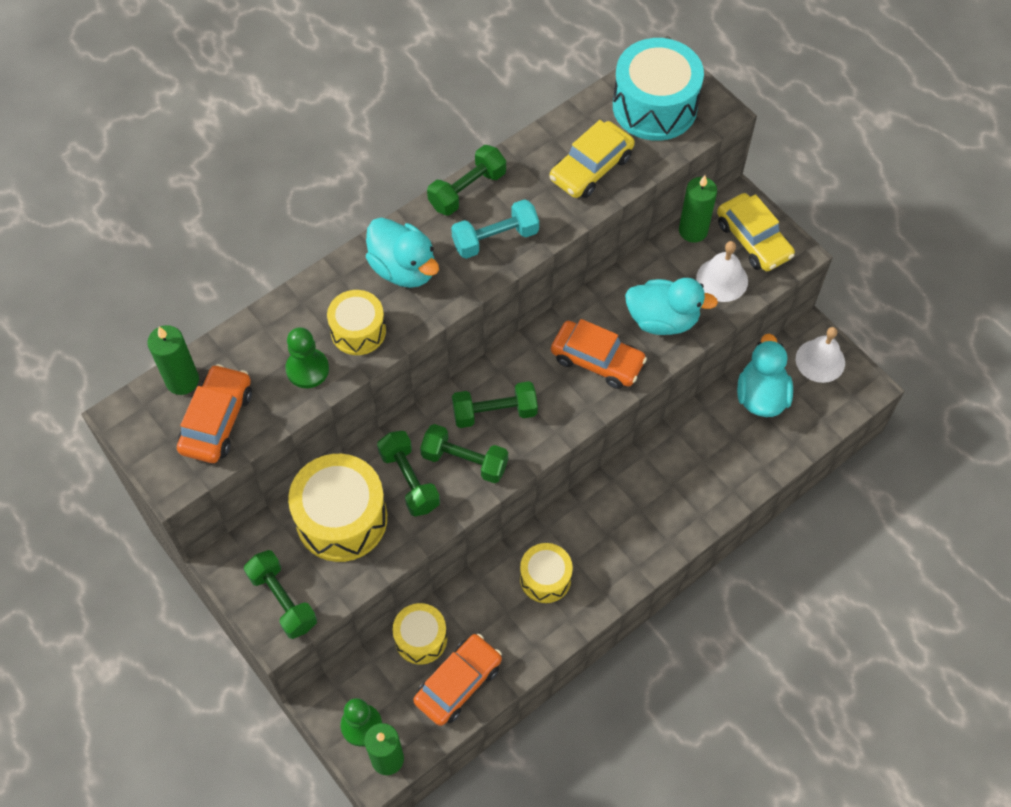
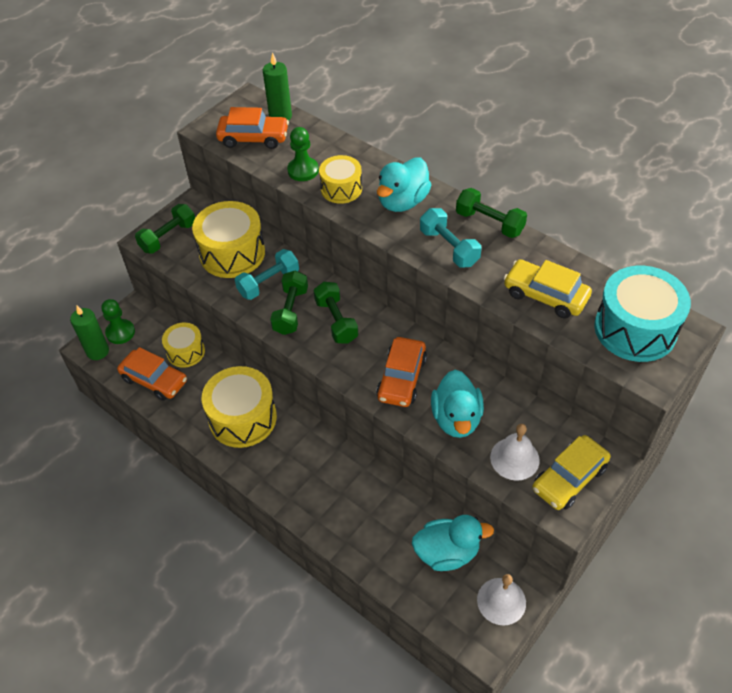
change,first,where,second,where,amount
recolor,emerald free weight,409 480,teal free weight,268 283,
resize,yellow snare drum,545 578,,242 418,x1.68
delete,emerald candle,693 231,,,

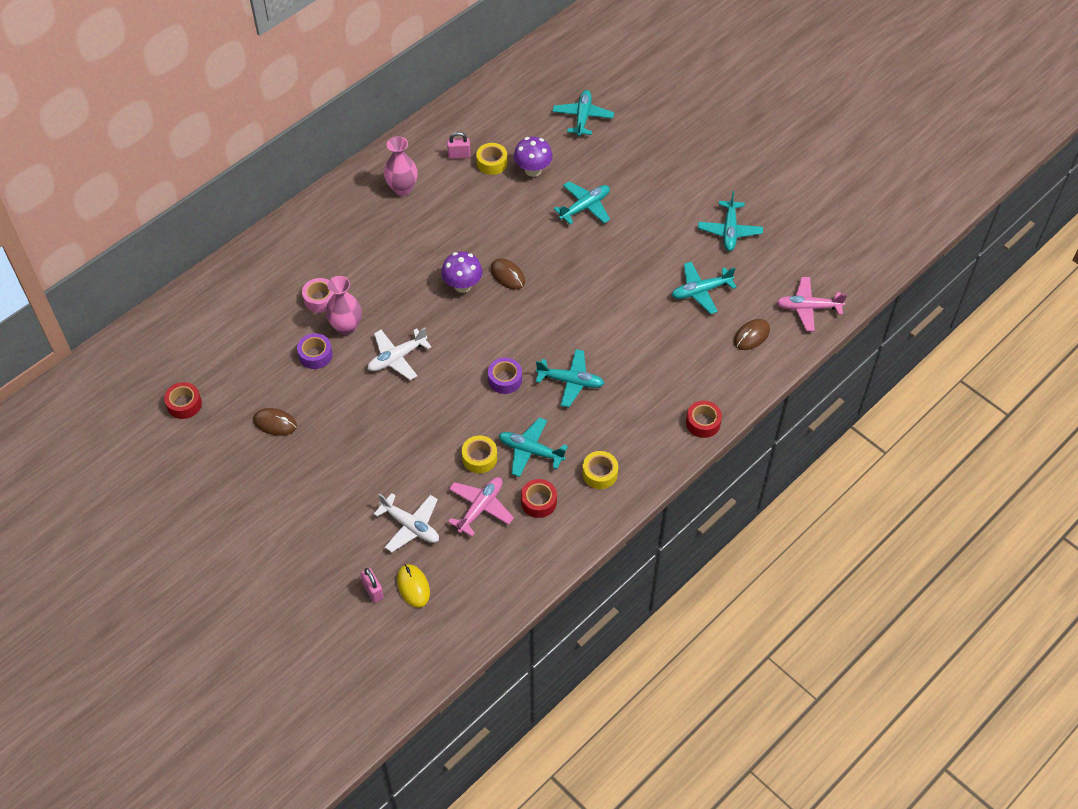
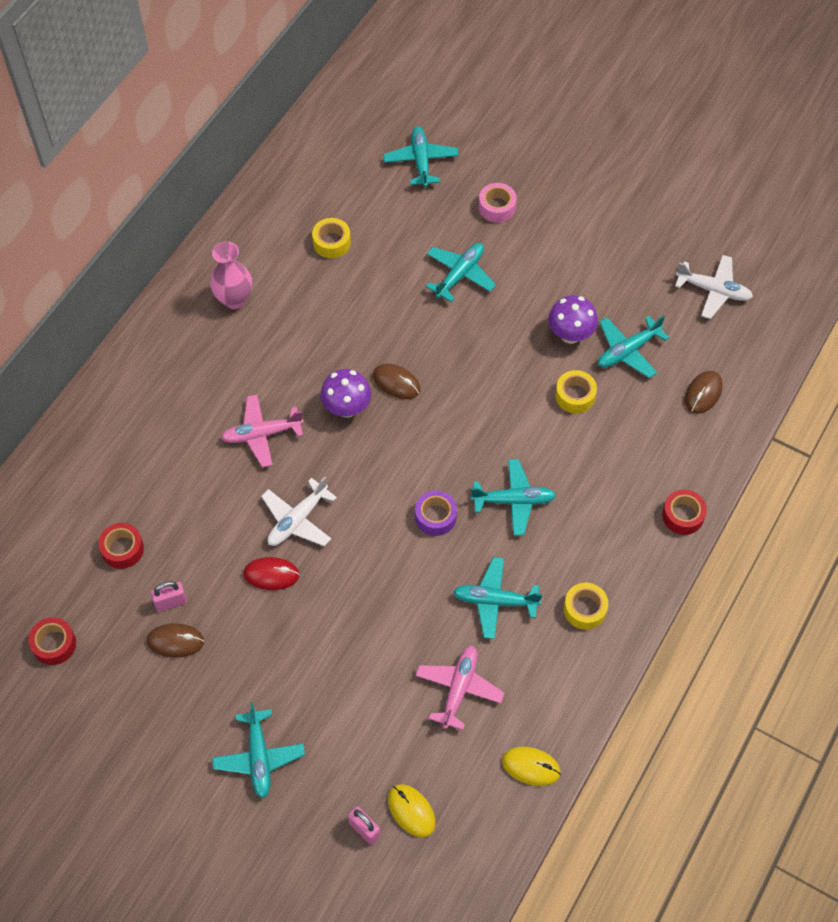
change,first,where,second,where,amount
delete,royal purple sticky tape,315 355,,,
move,pink sticky tape,320 299,,497 207,
delete,pink vase,346 327,,,
move,white aeroplane,410 526,,713 290,
move,pink padlock,459 155,,171 602,
move,yellow sticky tape,479 458,,575 396,
move,royal purple mushroom,533 170,,570 334,
move,crimson sticky tape,538 502,,122 549,
move,teal aeroplane,729 231,,259 757,
move,pink aeroplane,808 308,,262 434,
insert,,,crimson computer mouse,271 574,
insert,,,yellow computer mouse,531 767,

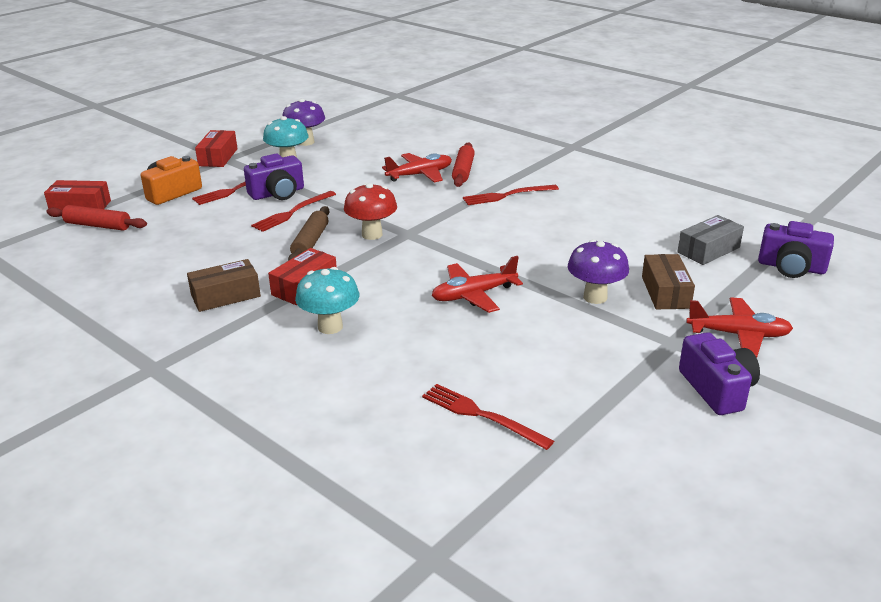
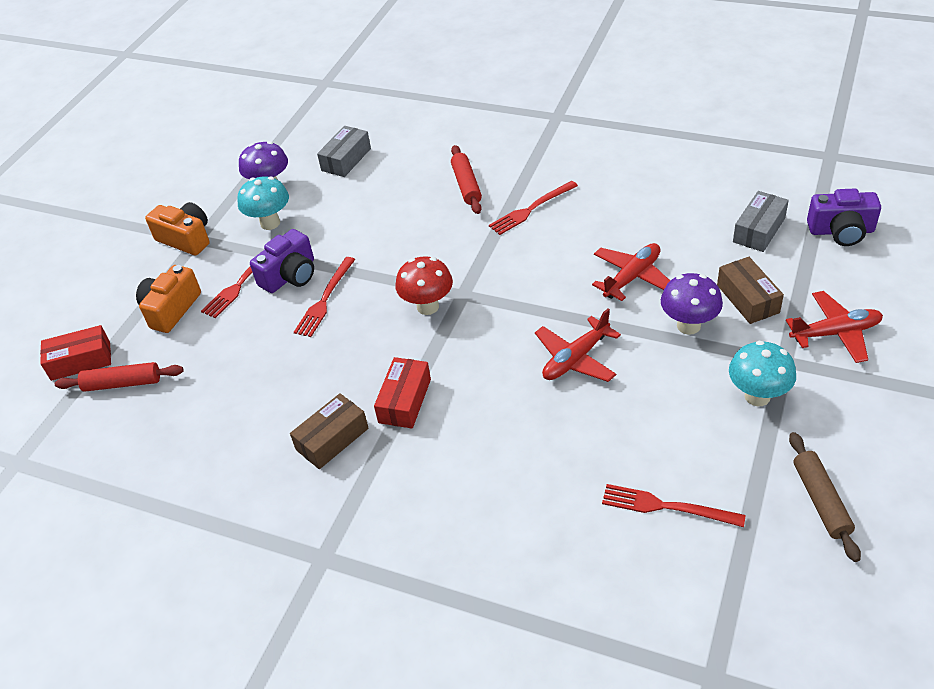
change,first,where,second,where,amount
replace,crimson box,218 157,orange-coloured camera,186 239,
move,brown pastry roller,310 242,,820 501,
move,teal mushroom,330 327,,757 396,
move,crimson aeroplane,420 175,,632 277,
delete,royal purple camera,717 389,,,
insert,,,gray box,346 159,

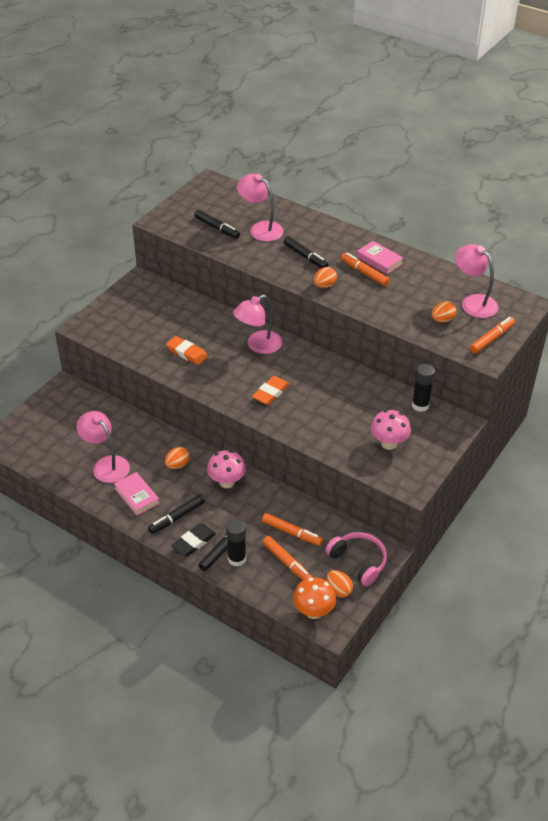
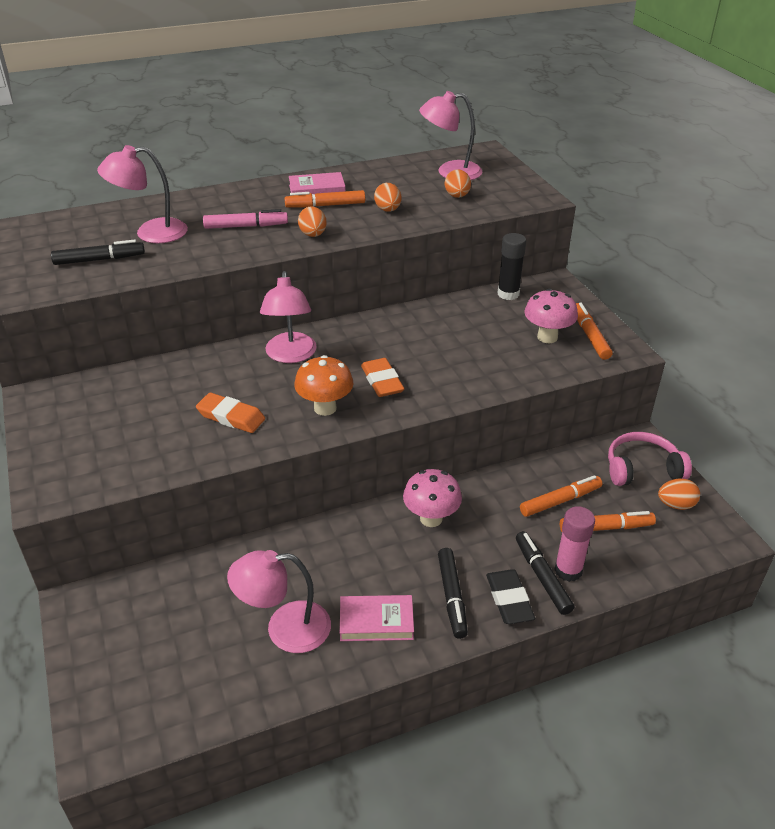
change,first,where,second,where,amount
move,orange-coloured toy egg,177 465,,388 210,
rotate,orange-coloured gum eraser,187 353,,231 417,45 degrees clockwise
recolor,jet-black glue stick,237 559,pink glue stick,568 570,
recolor,jet-black marker,305 257,pink marker,246 226,
move,orange-coloured mushroom,313 612,,325 408,
move,orange-coloured marker,491 339,,590 336,

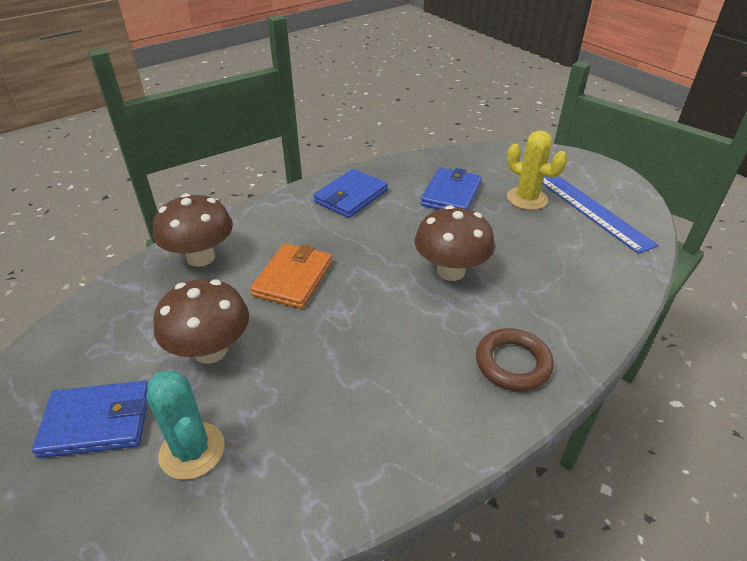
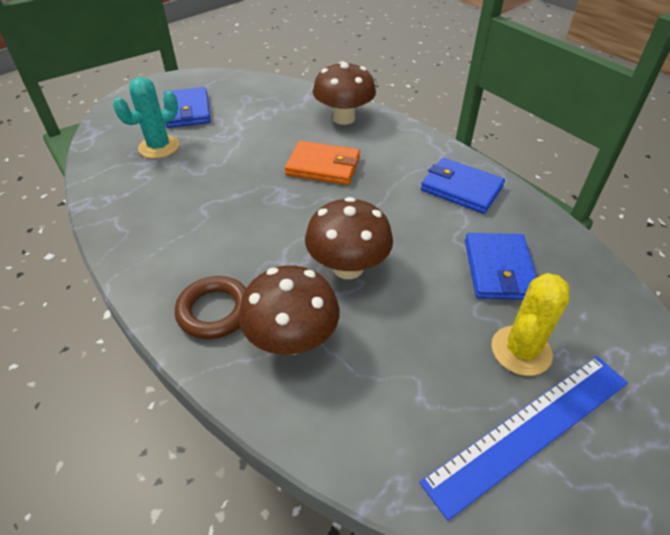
change,first,where,second,where,amount
move,brown mushroom,210 350,,292 340,
rotate,royal blue card wallet,451 194,,499 269,75 degrees clockwise

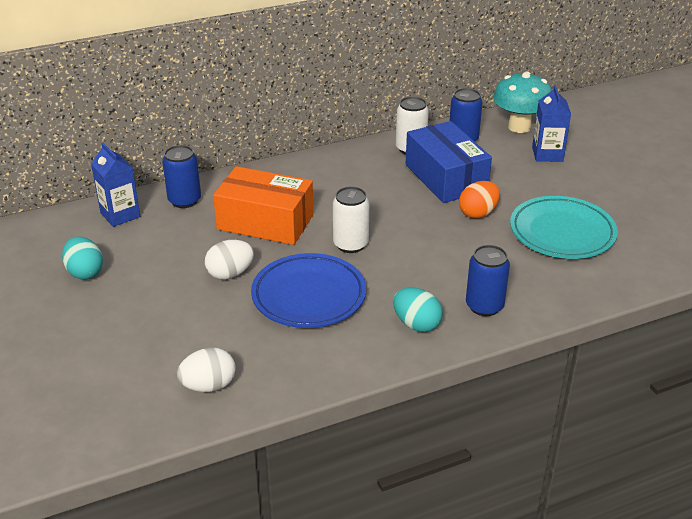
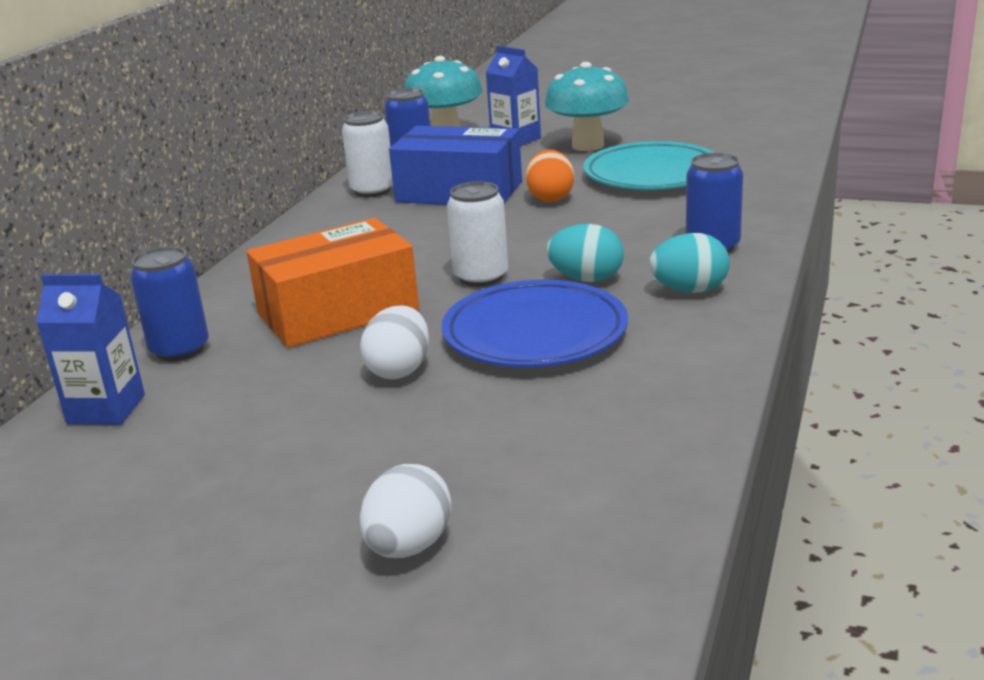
change,first,where,second,where,amount
move,teal toy egg,85 272,,586 279,
move,white toy egg,208 386,,409 546,
insert,,,teal mushroom,588 145,

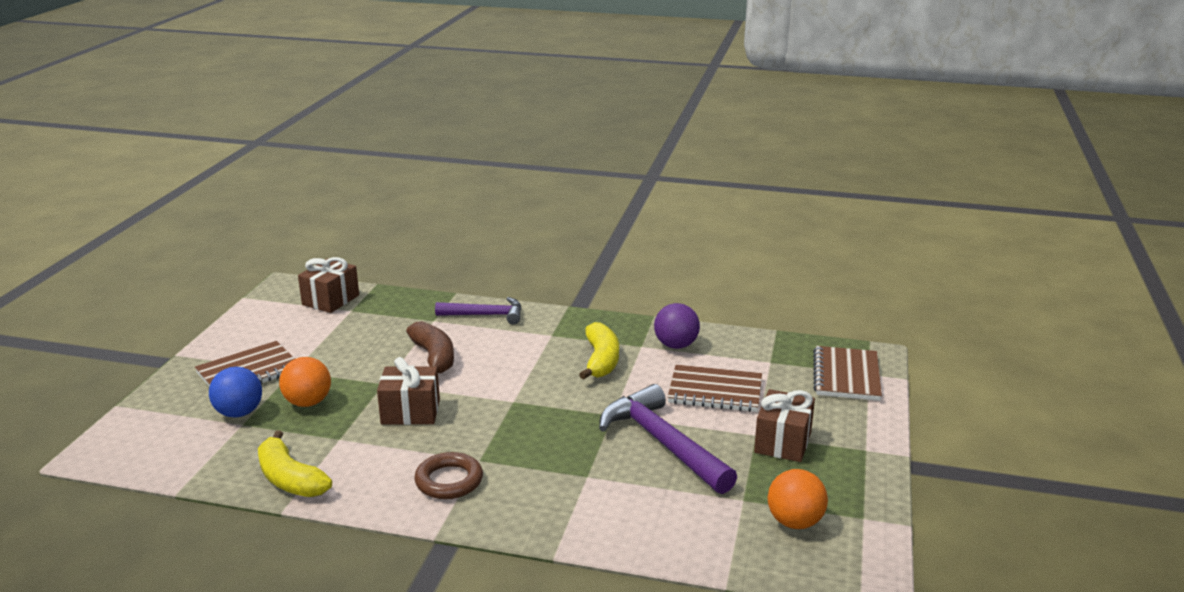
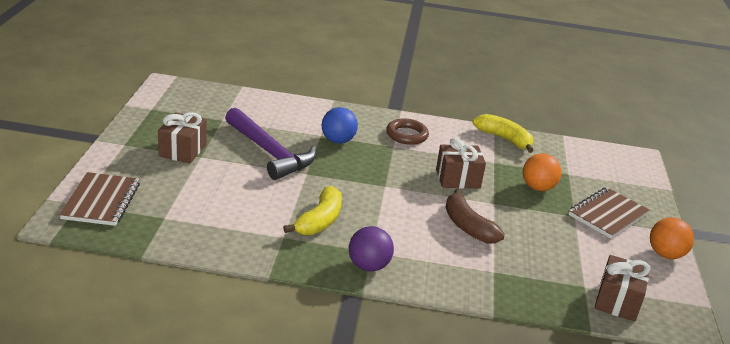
change,first,where,second,where,amount
move,royal blue sphere,239 413,,338 141,
delete,royal purple hammer,486 315,,,
rotate,yellow banana fruit,601 360,,320 221,150 degrees counterclockwise
move,royal purple sphere,676 345,,368 266,
delete,brown notebook,715 391,,,
move,orange-coloured sphere,794 522,,665 254,

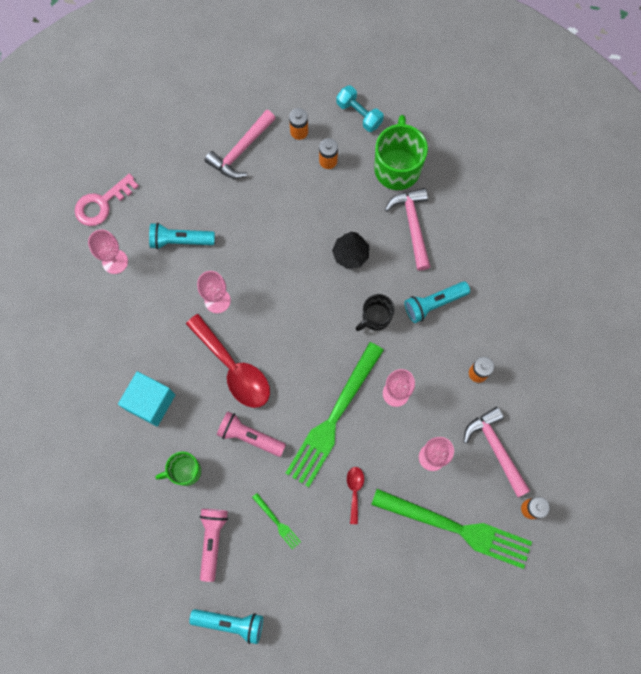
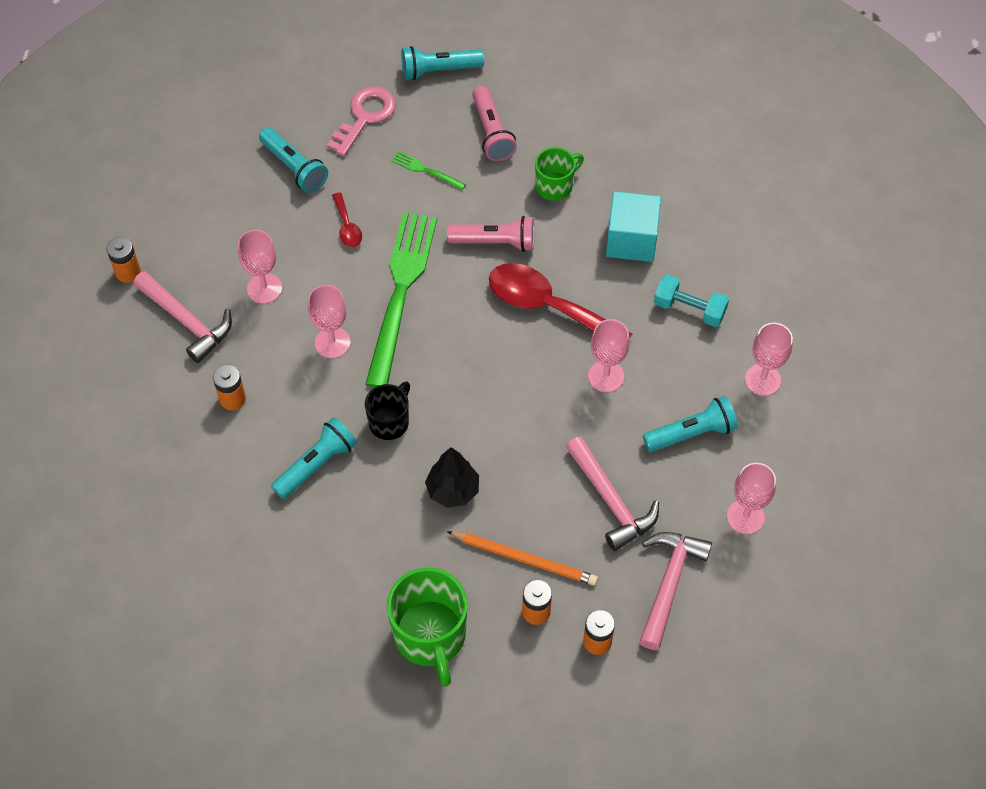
change,first,where,second,where,amount
move,pink latchkey,102 204,,365 117,
move,teal free weight,359 114,,689 309,
delete,emerald fork,457 528,,,
move,pink hammer,412 225,,611 501,
insert,,,teal torch,294 167,
insert,,,orange-coloured wooden pencil,525 559,
insert,,,pink chalice,745 516,

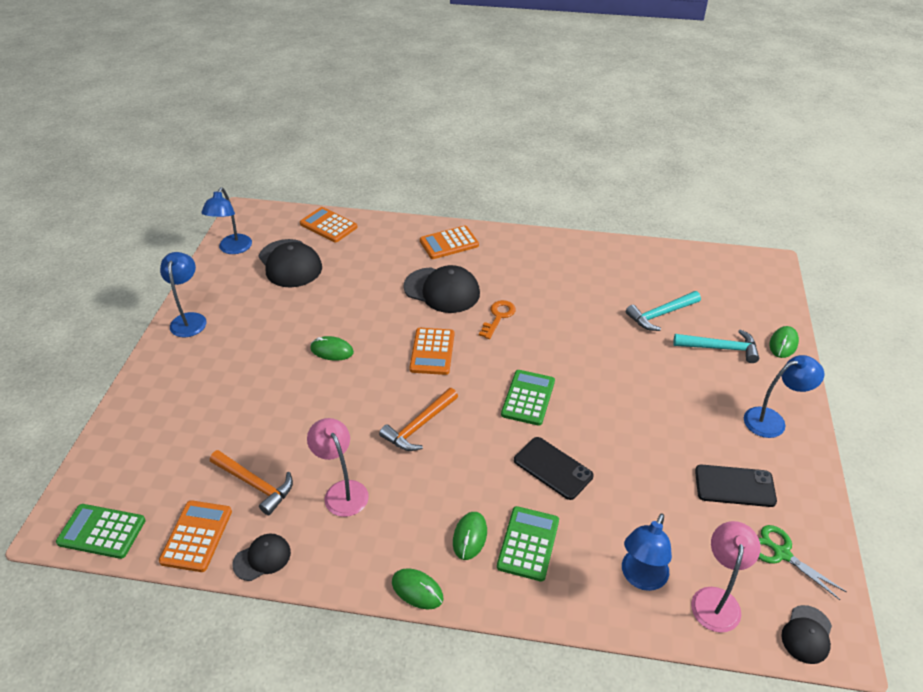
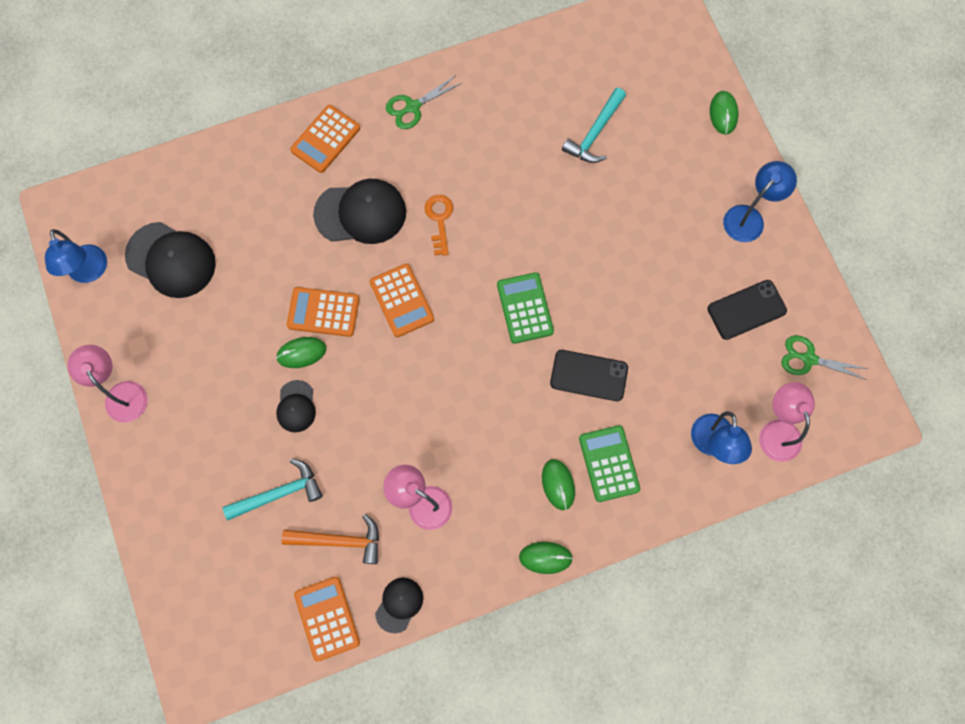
change,first,where,second,where,amount
delete,emerald pocket calculator,102 531,,,
recolor,royal blue lamp,189 319,pink lamp,122 393,
move,orange-coloured pocket calculator,328 225,,323 312,
delete,orange-coloured hammer,419 426,,,
move,teal hammer,721 348,,279 493,
move,jet-black peaked cap,807 634,,296 406,
insert,,,emerald pair of scissors,413 107,

